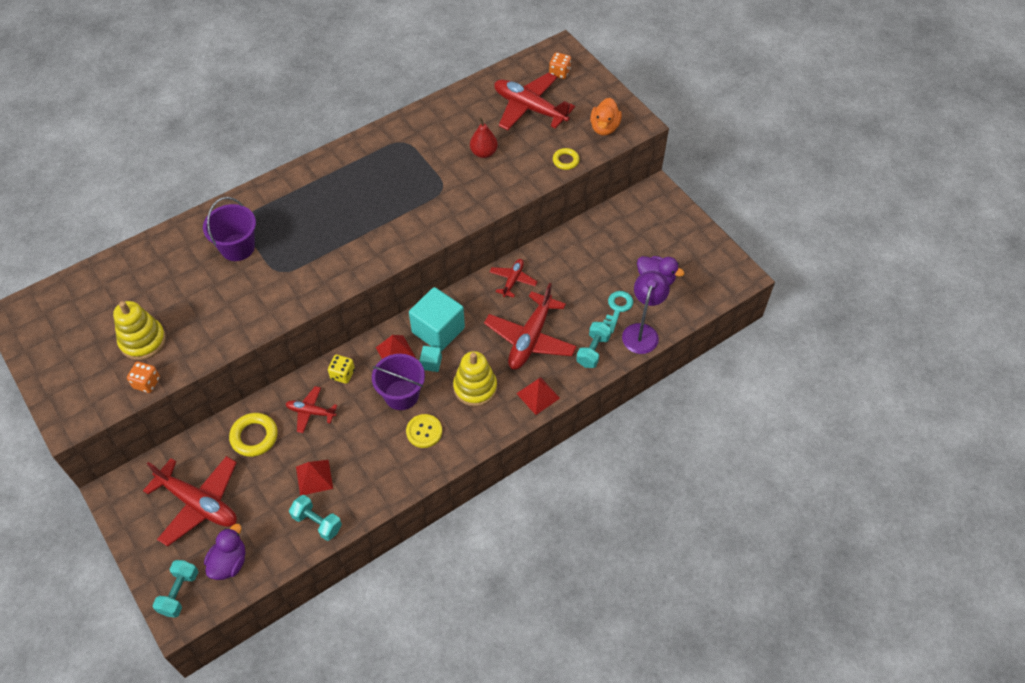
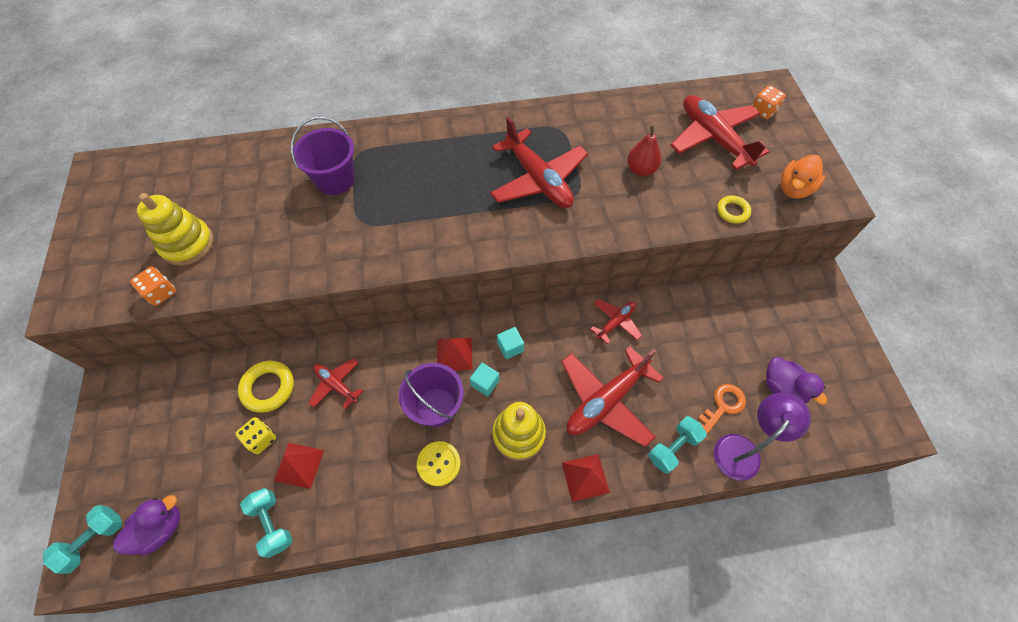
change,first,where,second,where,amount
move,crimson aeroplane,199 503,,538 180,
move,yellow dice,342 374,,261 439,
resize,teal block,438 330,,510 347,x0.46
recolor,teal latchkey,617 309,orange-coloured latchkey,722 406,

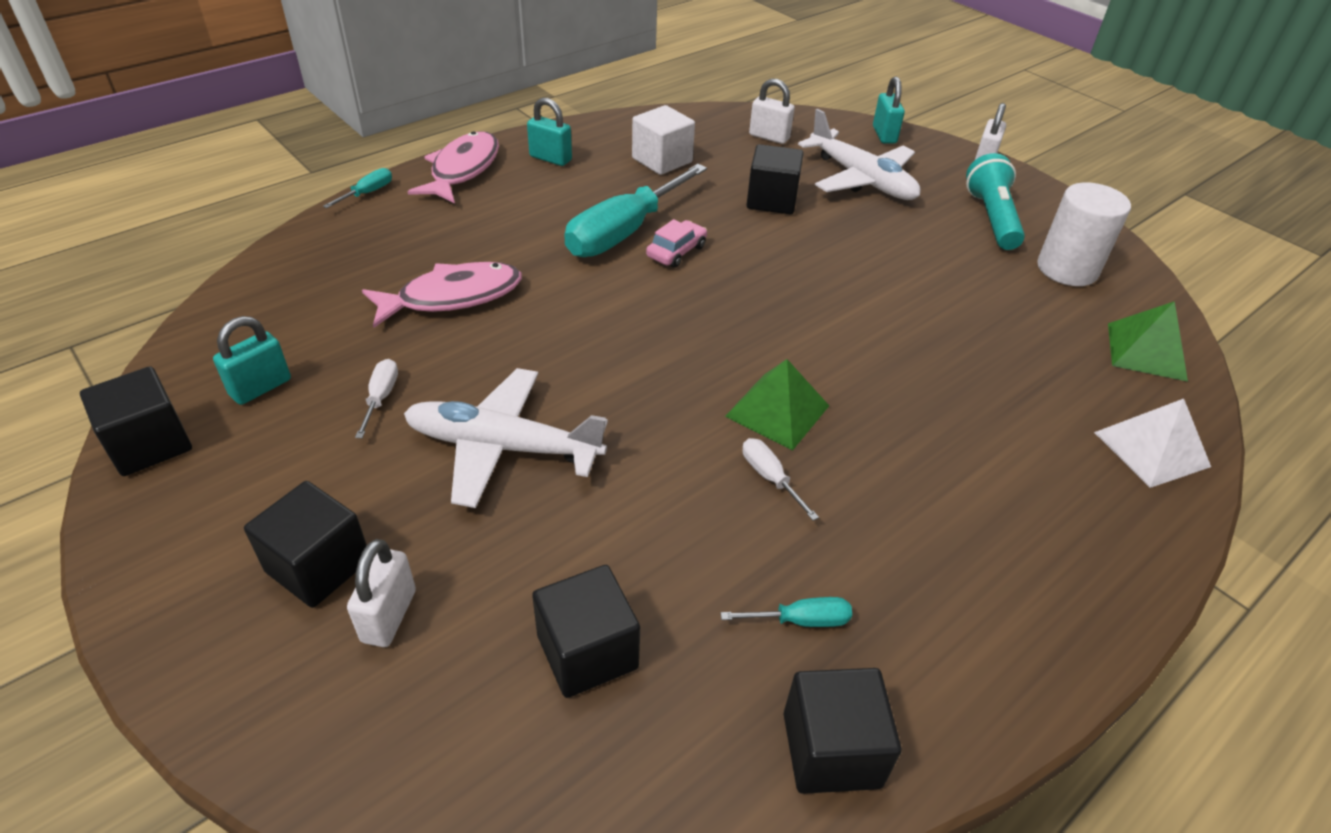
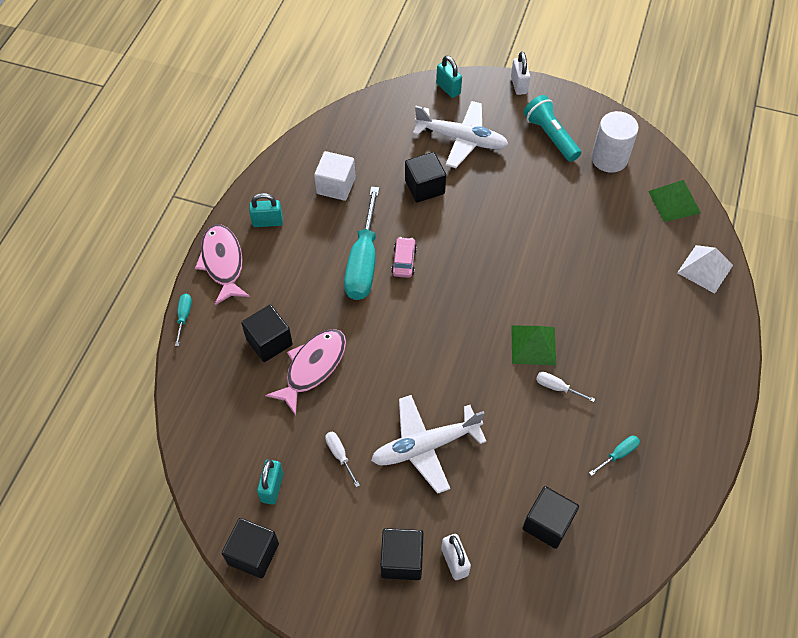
change,first,where,second,where,amount
delete,white padlock,769 137,,,
move,jet-black block,831 750,,269 342,

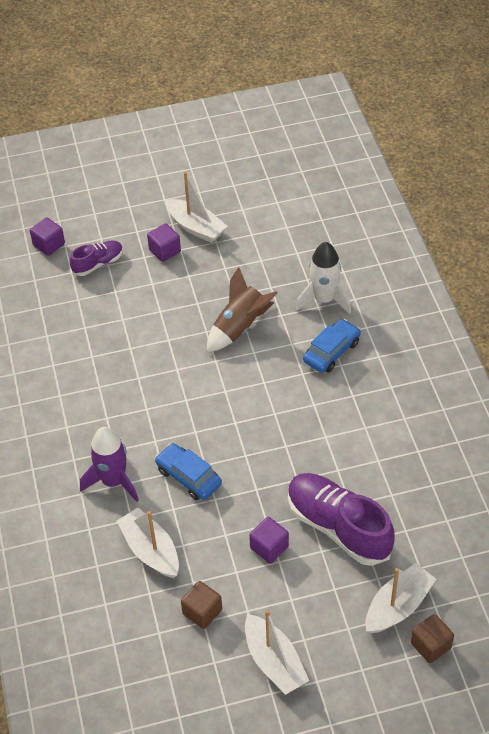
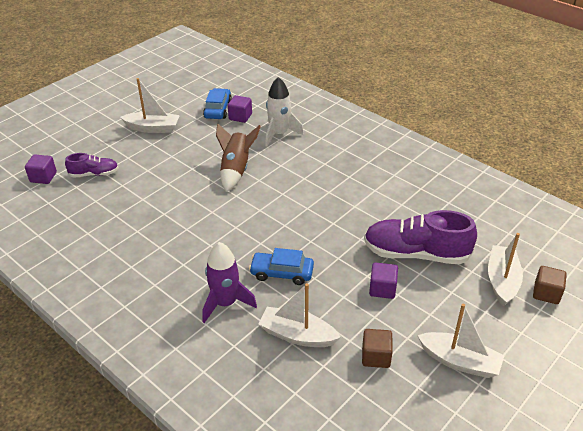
change,first,where,second,where,amount
rotate,royal purple shoe,98 264,,94 174,60 degrees clockwise
move,royal purple block,165 251,,240 117,
move,royal blue car,331 352,,218 109,

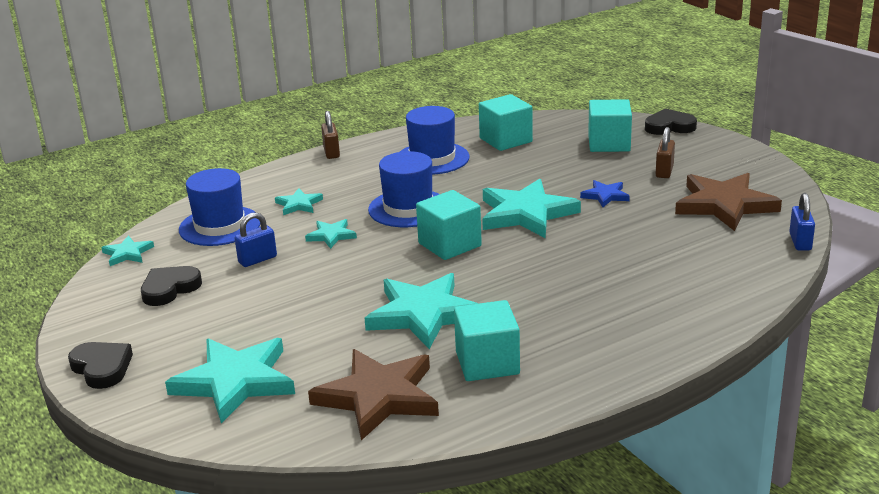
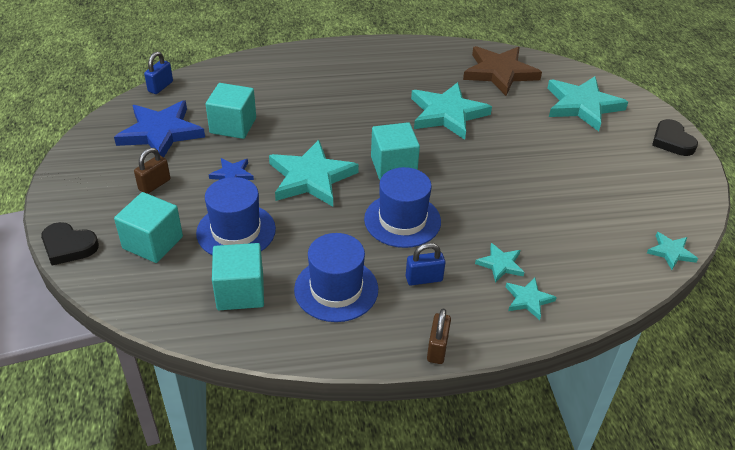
change,first,where,second,where,amount
delete,jet-black love heart,169 289,,,
move,royal blue top hat,220 226,,236 231,
move,royal blue padlock,257 259,,424 279,
move,teal star,331 235,,528 299,
move,teal block,487 363,,233 125,
recolor,brown star,724 205,royal blue star,161 133,

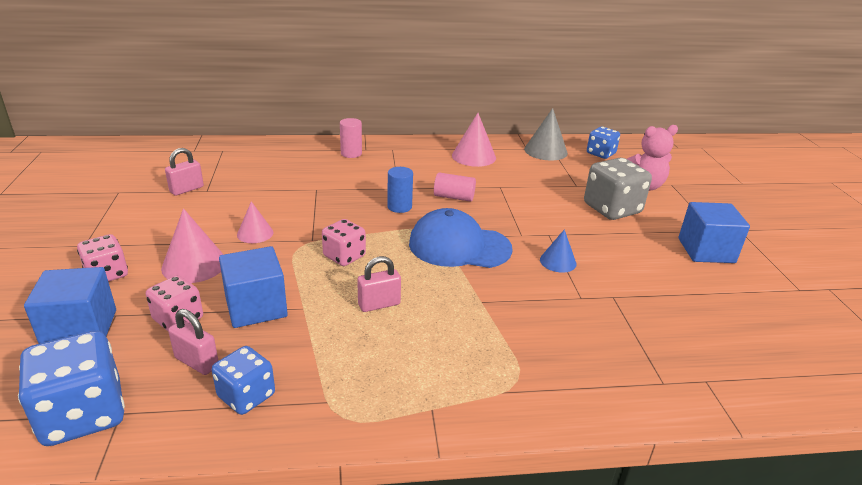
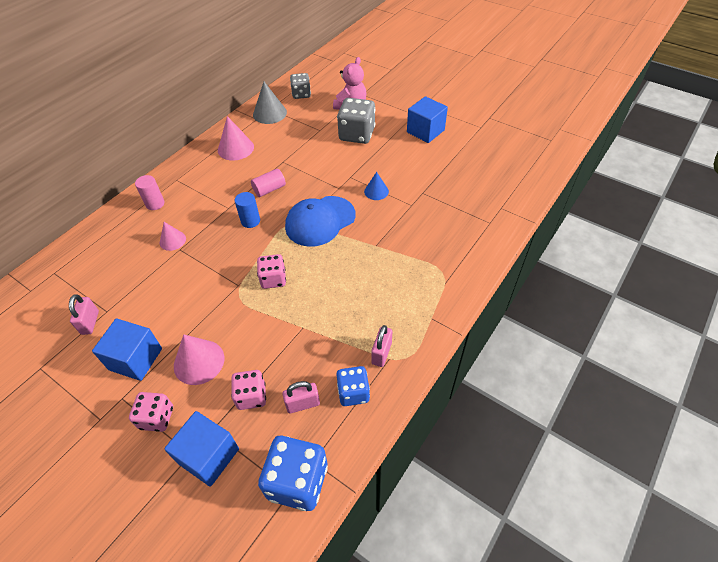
change,first,where,second,where,amount
move,royal blue block,256 307,,135 359,
move,pink cone,255 233,,172 240,
move,pink padlock,379 304,,381 353,
recolor,royal blue dice,600 154,gray dice,301 94,

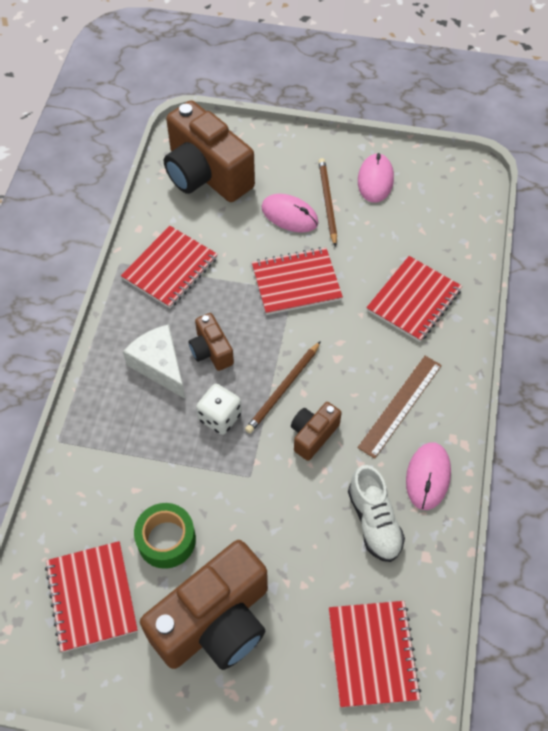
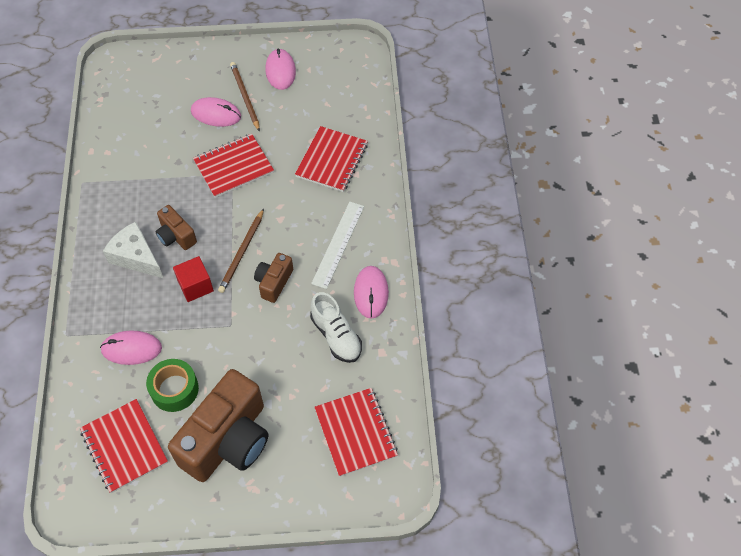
change,first,where,second,where,amount
delete,crimson notebook,170 268,,,
delete,brown camera,206 174,,,
replace,white dice,220 417,crimson block,195 286,
recolor,brown measuring stick,400 405,white measuring stick,338 244,
insert,,,pink computer mouse,131 349,

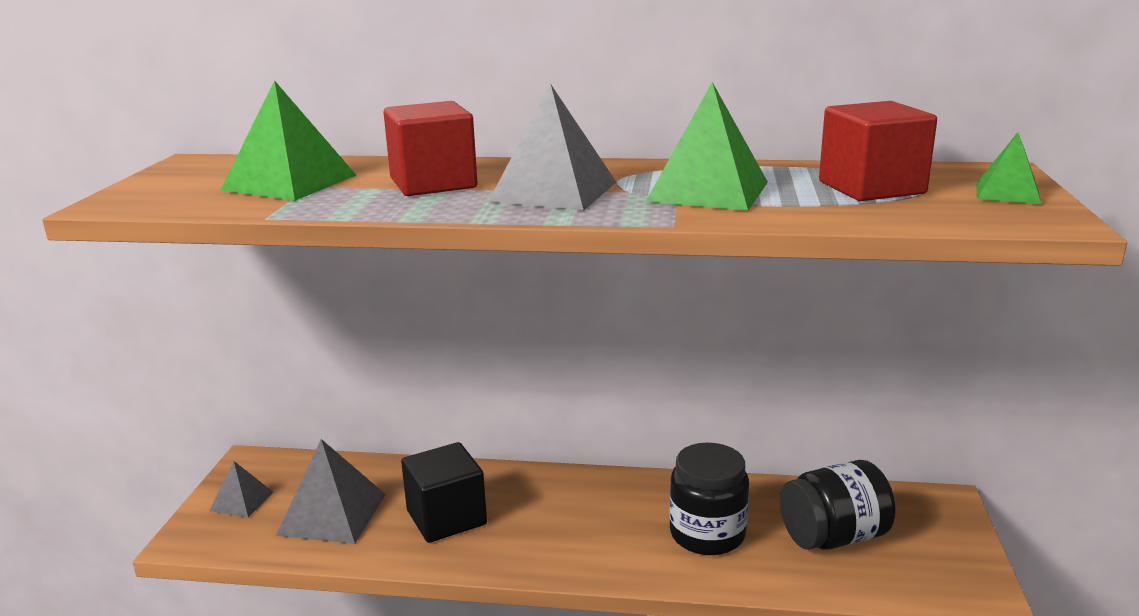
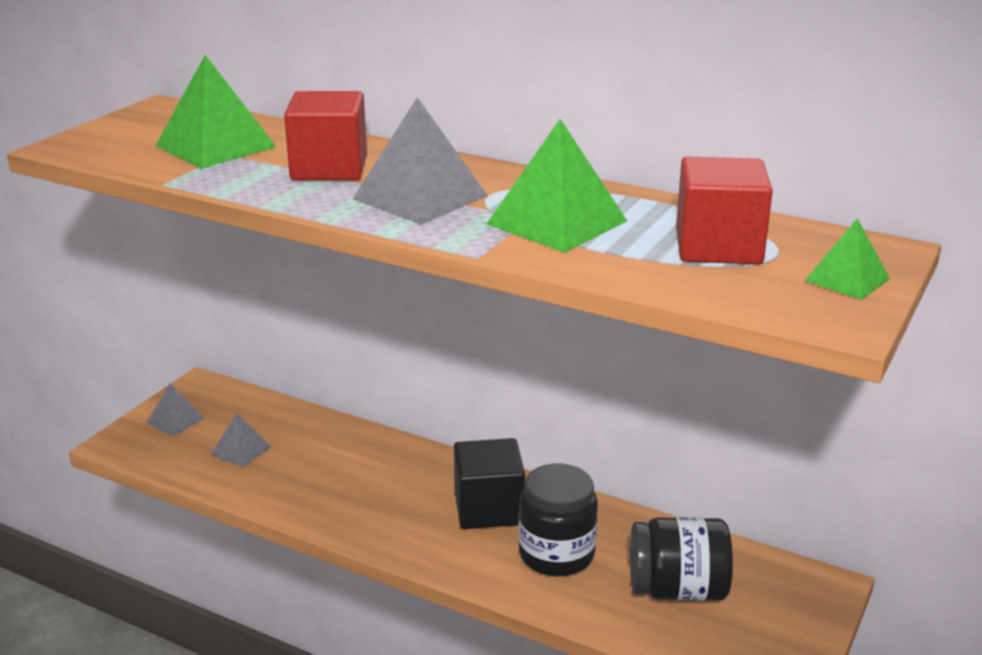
change,first,where,second,where,amount
resize,gray pyramid,332 514,,241 450,x0.56
move,jet-black block,446 517,,488 509,

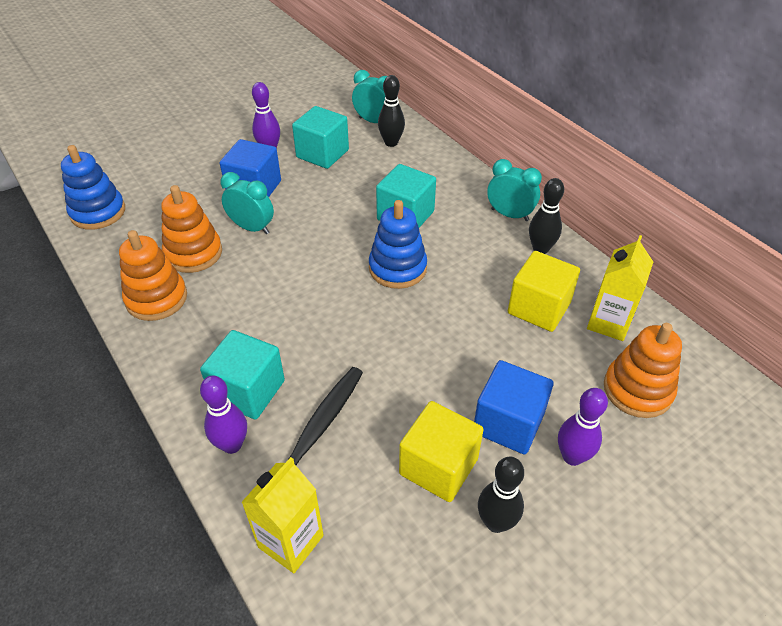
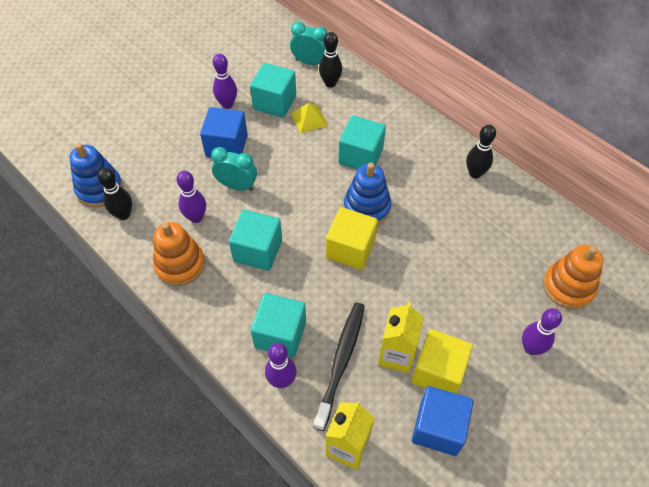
change,first,where,second,where,amount
replace,orange-coloured stacking rings,193 253,royal purple skittle,196 217,
move,royal blue block,508 423,,438 428,
move,jet-black skittle,496 522,,123 214,
delete,teal alarm clock,509 215,,,
move,yellow block,539 308,,350 249,
move,yellow carton,609 323,,396 355,
insert,,,teal block,258 250,
insert,,,yellow pyramid,309 119,

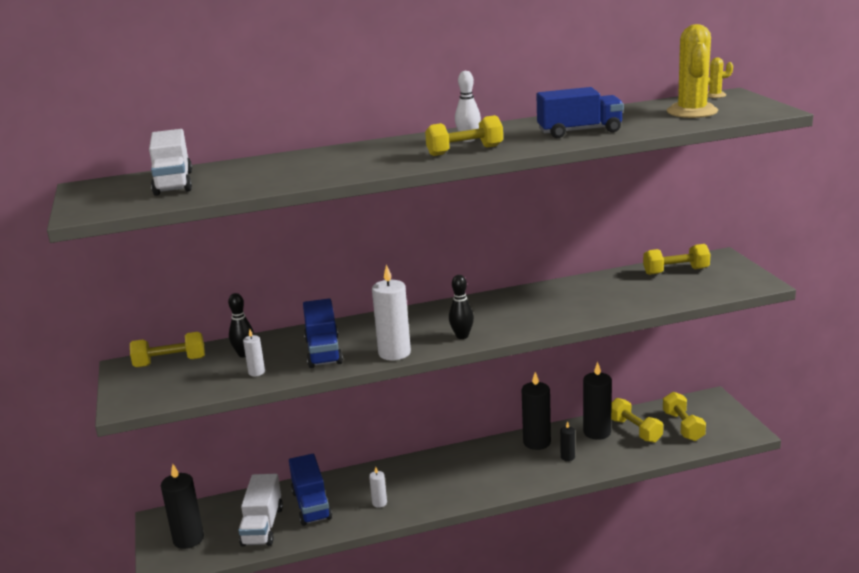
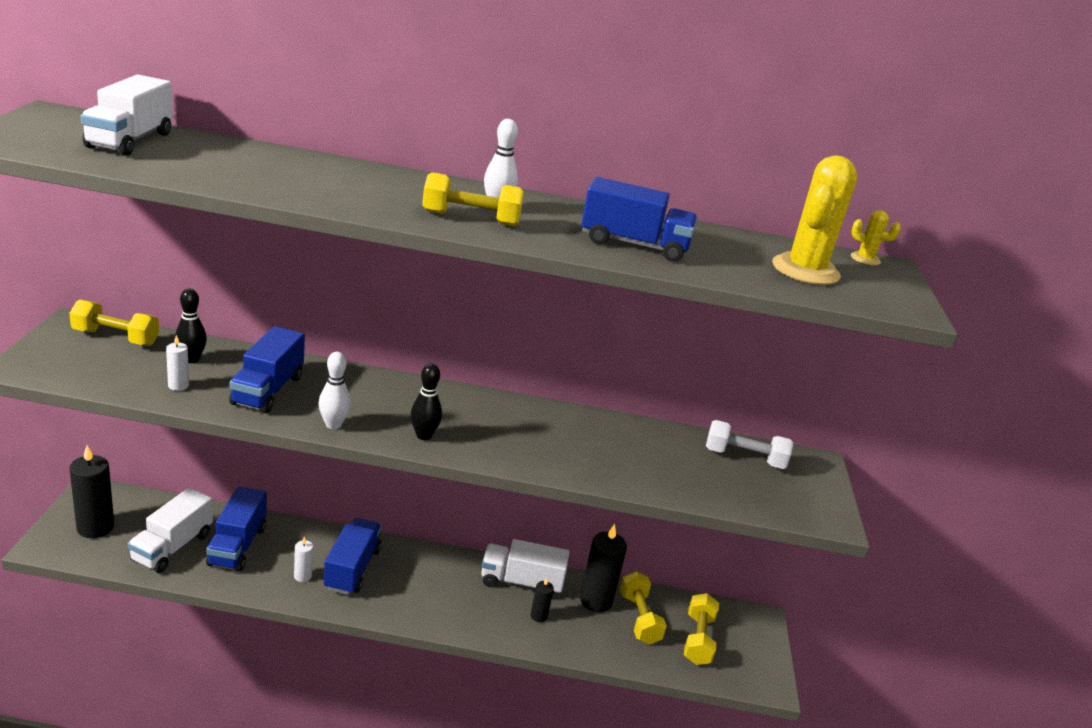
change,first,where,second,where,amount
replace,white candle,394 353,white skittle,333 425,
replace,jet-black candle,537 442,white lorry,521 582,
recolor,yellow free weight,676 271,white free weight,744 458,
insert,,,royal blue lorry,352 569,

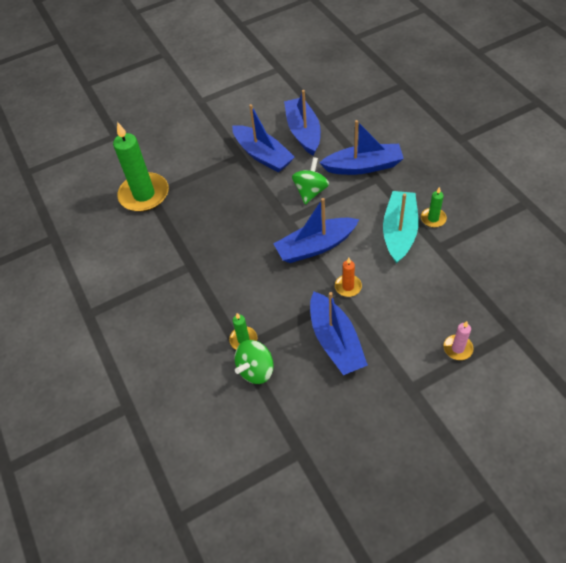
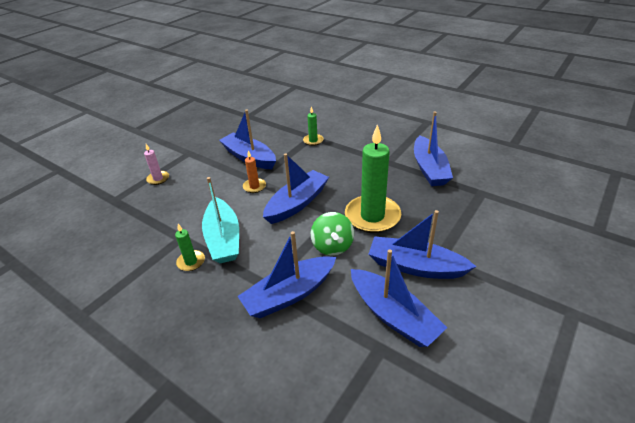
change,first,where,second,where,amount
move,emerald candle,144 194,,372 216,
delete,emerald spinning top,256 370,,,
insert,,,royal blue toy boat,429 169,

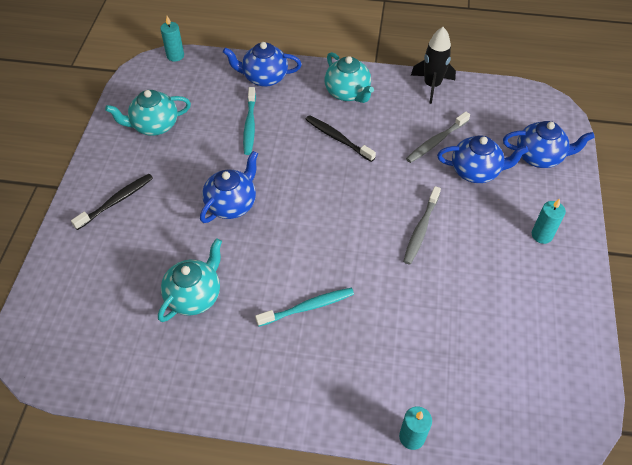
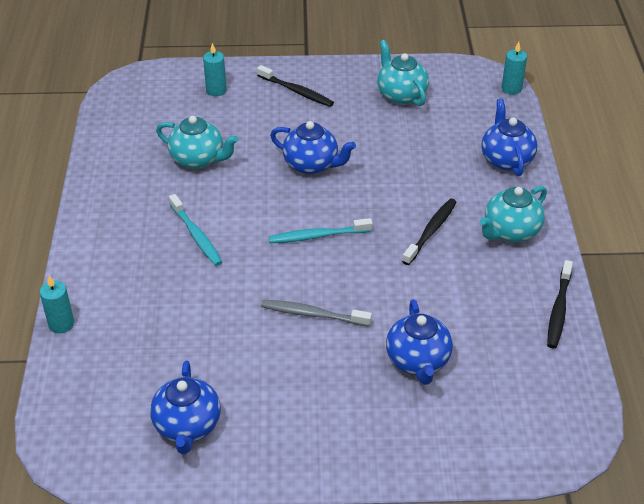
change,first,where,second,where,amount
move,teal tooth brush,250 125,,317 236,
delete,gray tooth brush,436 141,,,
replace,jet-black toy rocket,432 85,jet-black tooth brush,558 310,
move,royal blue teapot,539 157,,187 426,
move,teal candle,542 235,,216 90,

